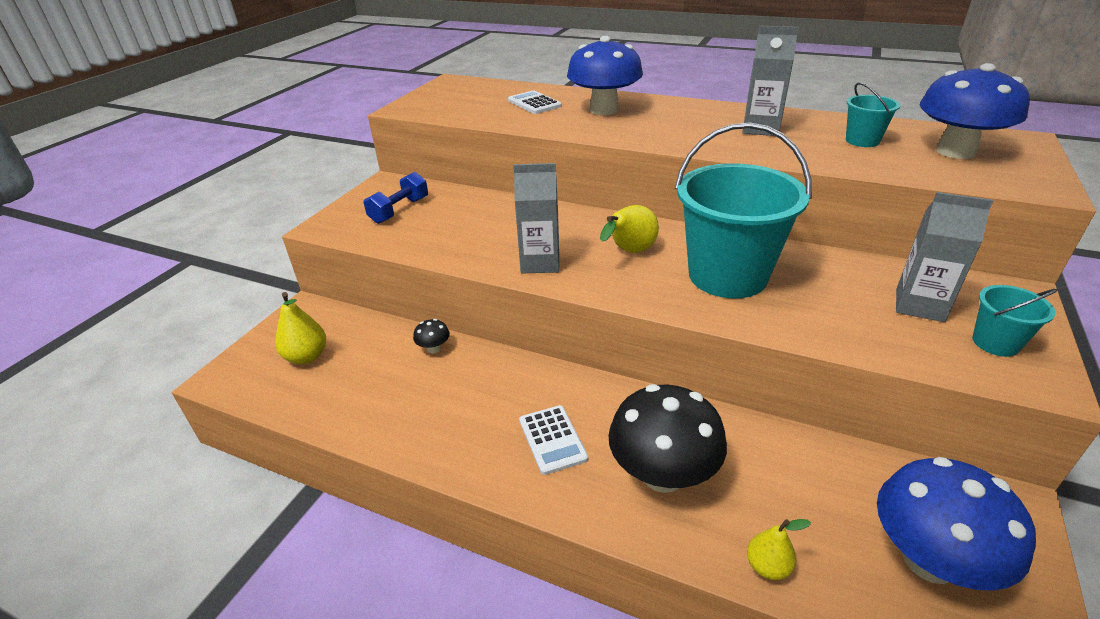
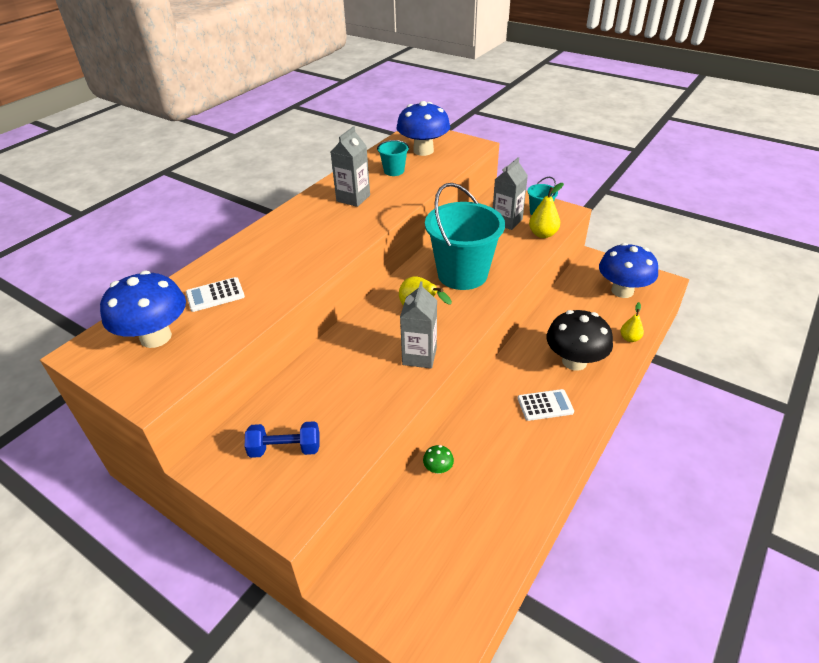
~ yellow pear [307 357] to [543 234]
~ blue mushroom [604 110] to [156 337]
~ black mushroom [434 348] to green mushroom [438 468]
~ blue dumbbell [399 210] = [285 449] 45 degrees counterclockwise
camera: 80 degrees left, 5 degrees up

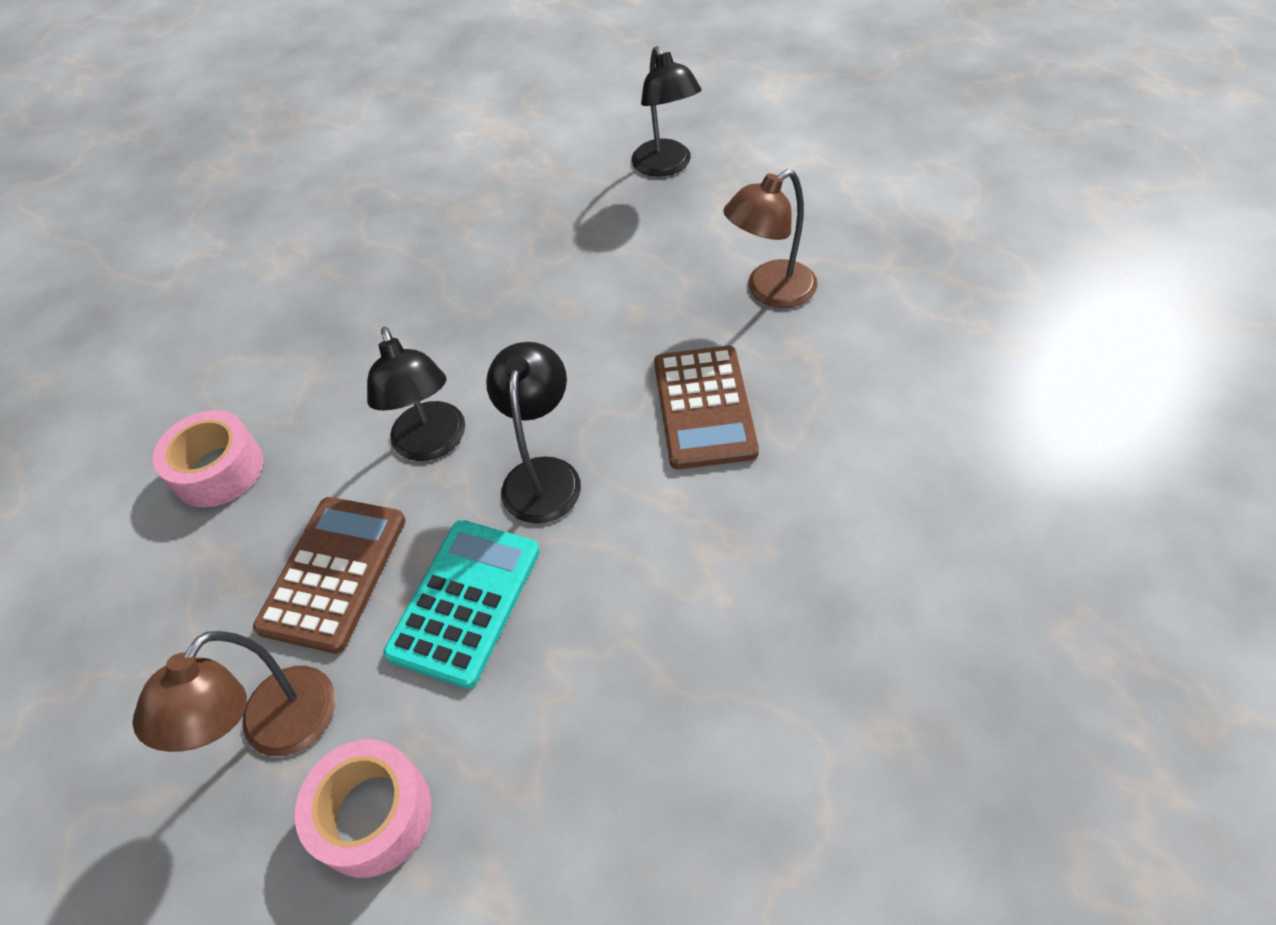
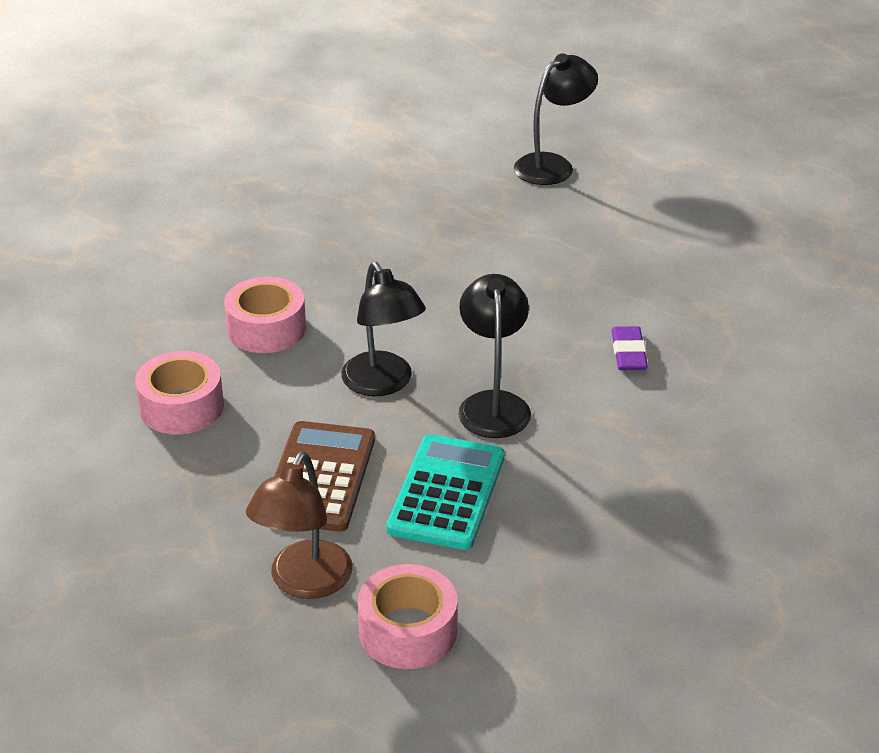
- brown lamp [770 291]
+ pink tape [266 328]
~ brown calculator [704 407] to purple eraser [628 353]
~ black lamp [666 166] = [552 165] 105 degrees counterclockwise
camera: 10 degrees left, 15 degrees down

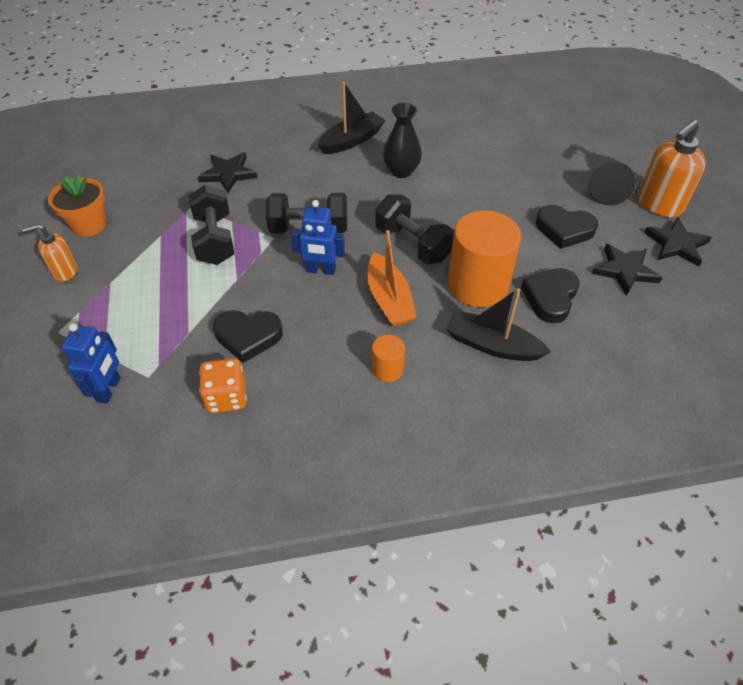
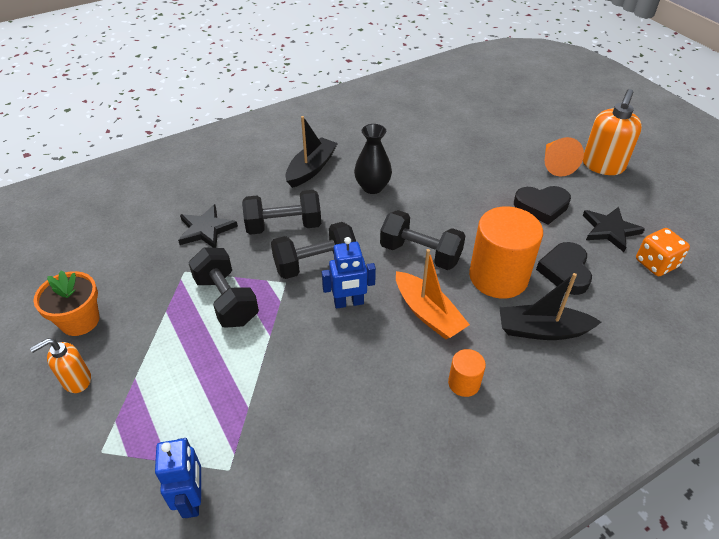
- black heart [248 337]
- black star [676 244]
+ black dumbbell [284 226]
~ orange dice [226 397] to [656 263]
~ black cone [606 191] to orange cone [556 164]
camera: 20 degrees left, 5 degrees down

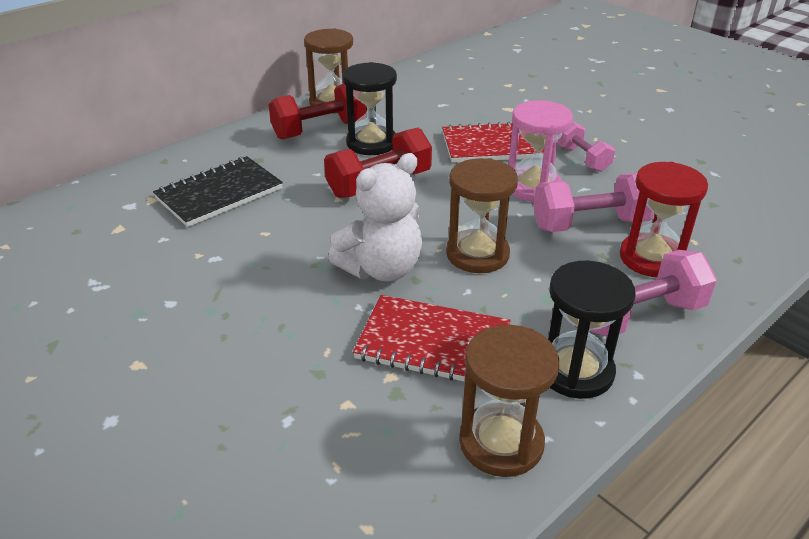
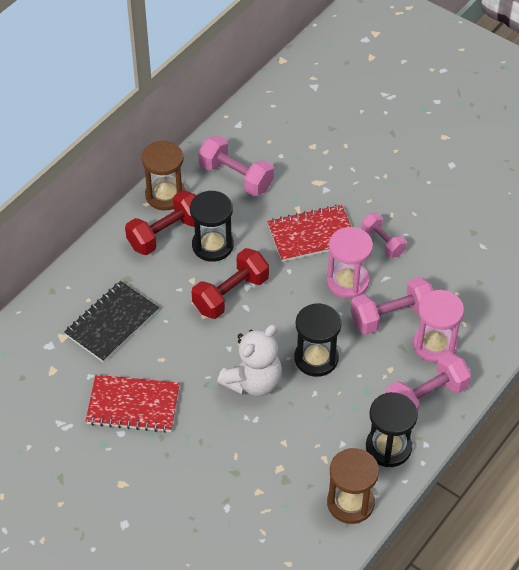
+ pink dumbbell [236 177]
~ red notebook [433 343] to [133 405]
~ brown hourglass [477 254] to black hourglass [316 358]
~ red hourglass [651 258] to pink hourglass [434 345]
camera: 10 degrees left, 15 degrees up

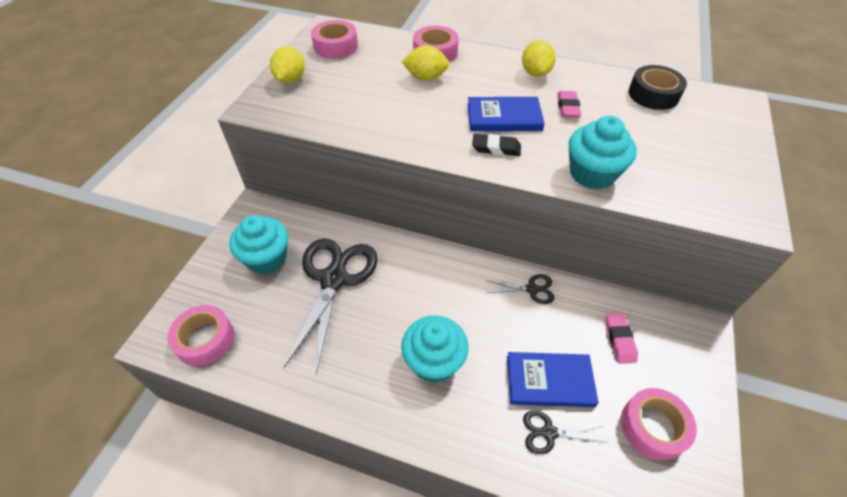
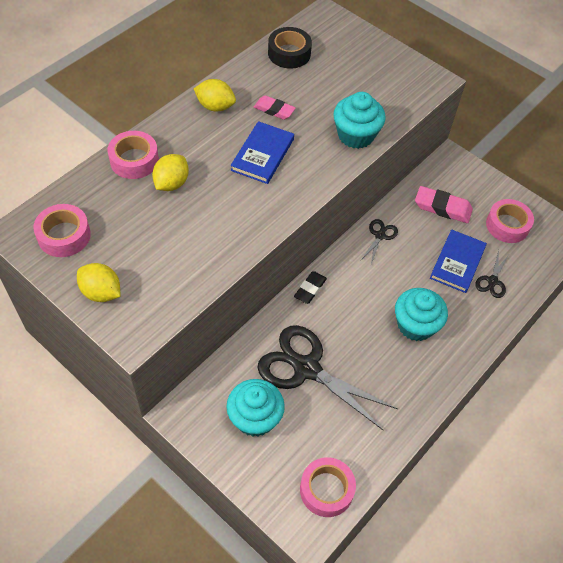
~ black eraser [496 148] to [310 289]
~ pink eraser [619 339] = [442 207] x1.50
camera: 70 degrees left, 5 degrees up

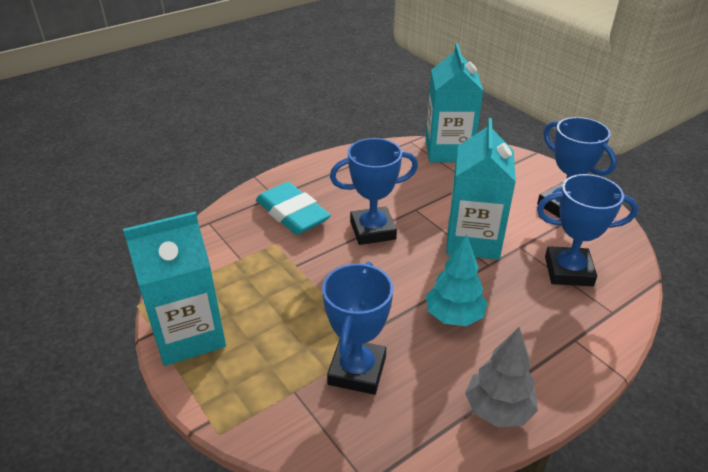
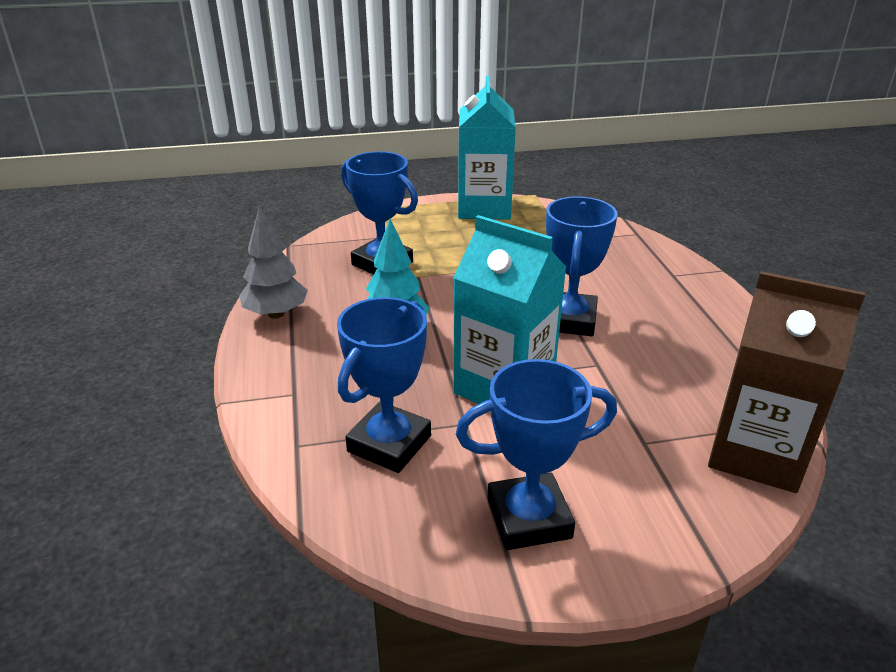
- turquoise eraser [292 213]
~ turquoise carton [448 151] to brown carton [756 453]
camera: 115 degrees right, 5 degrees down

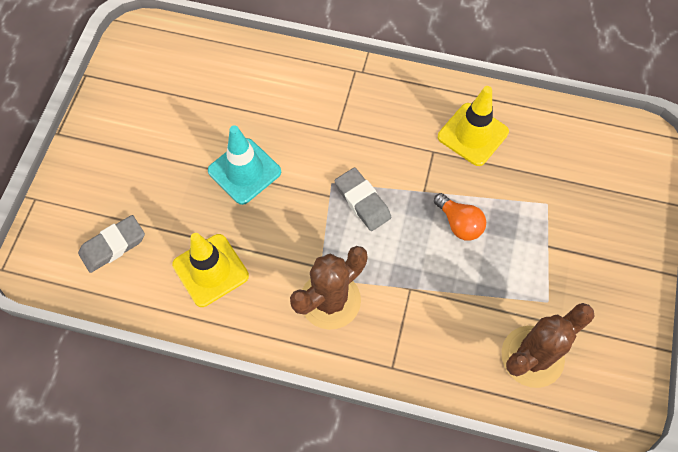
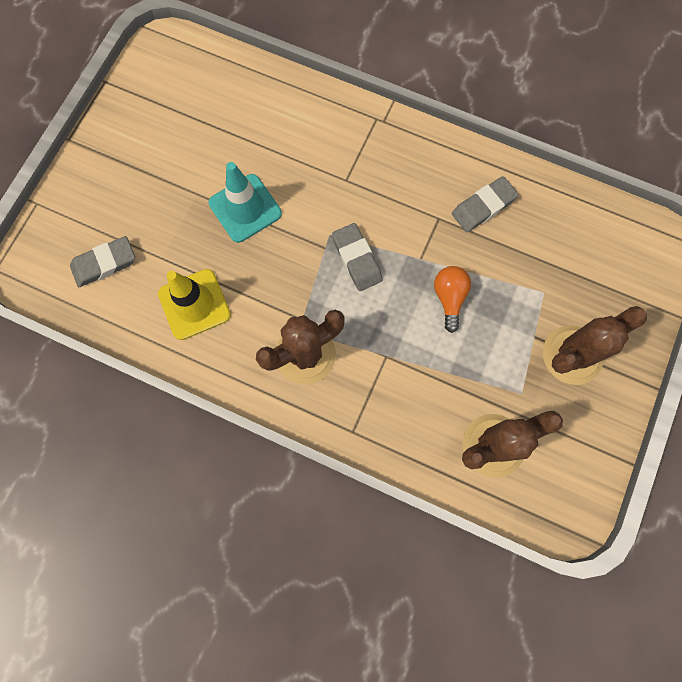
+ brown cactus [572 355]
~ yellow traffic cone [473 134] to grey eraser [483 207]
~ orange light bulb [459 223] = [449 298] 150 degrees counterclockwise
camera: 10 degrees right, 10 degrees up

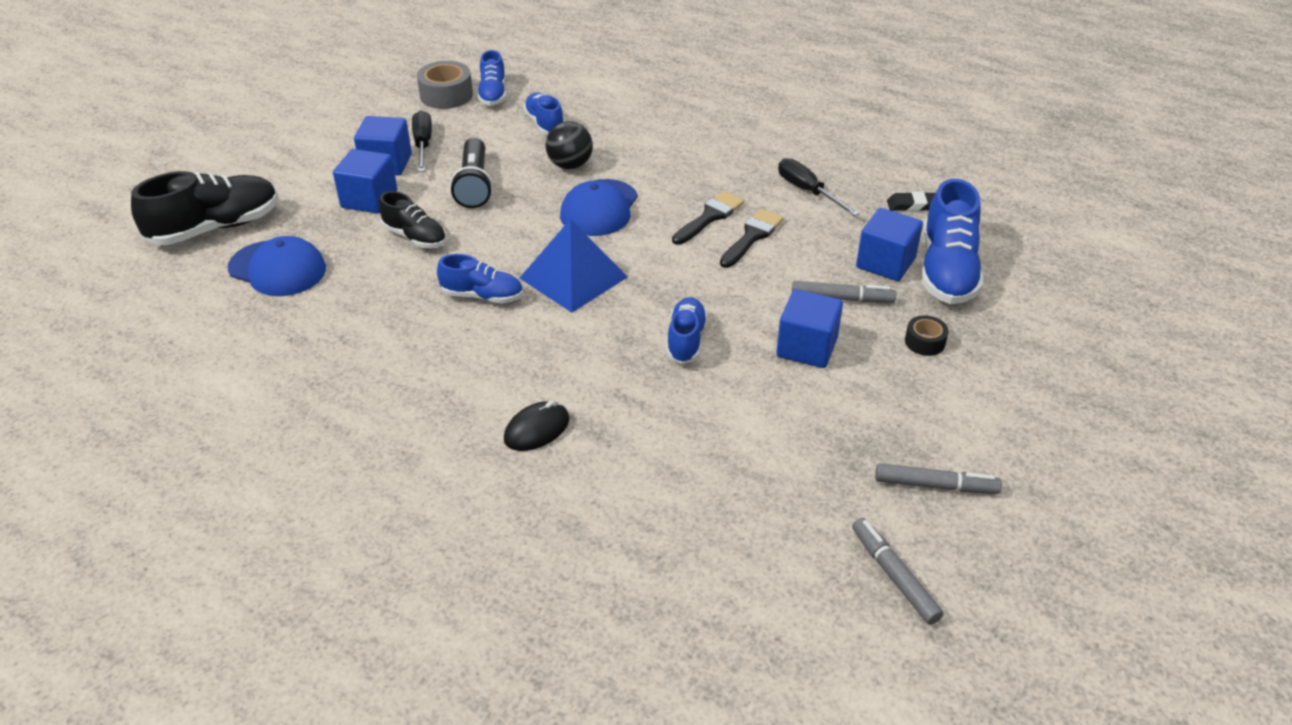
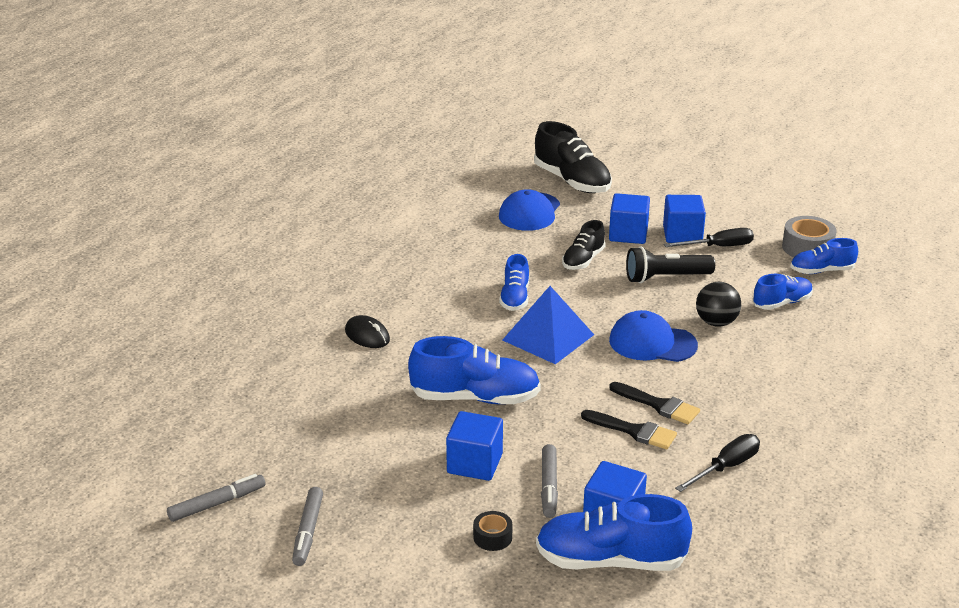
- black eraser [914 205]
~ blue shoe [686 340] = [475 398] x1.69
camera: 85 degrees right, 10 degrees down

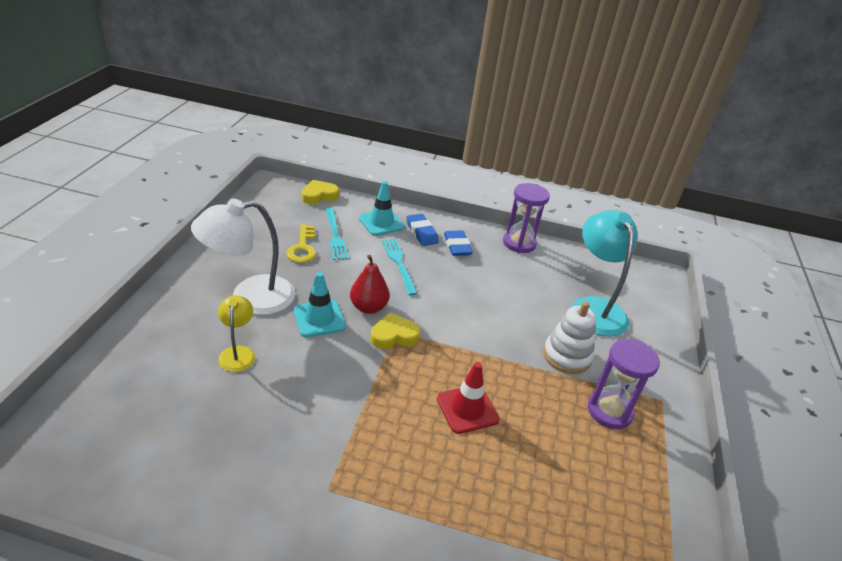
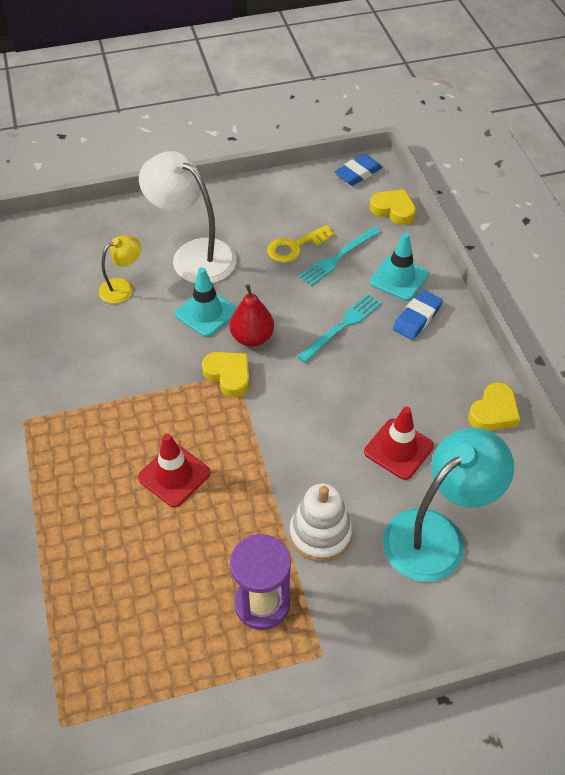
+ red traffic cone [398 449]
~ blue eraser [457 246] to [358 173]
~ purple hourglass [519 243] to yellow heart [493 412]
camera: 65 degrees right, 15 degrees up

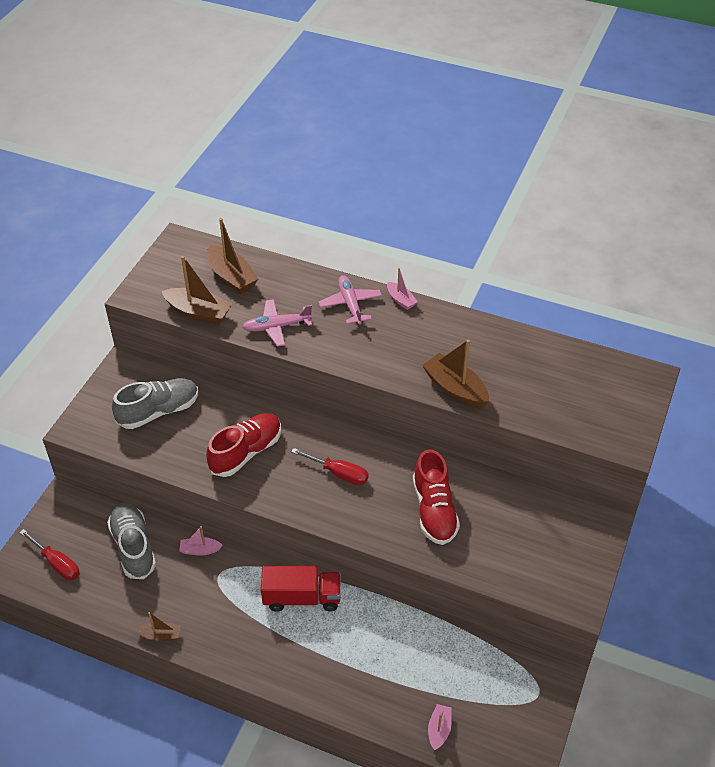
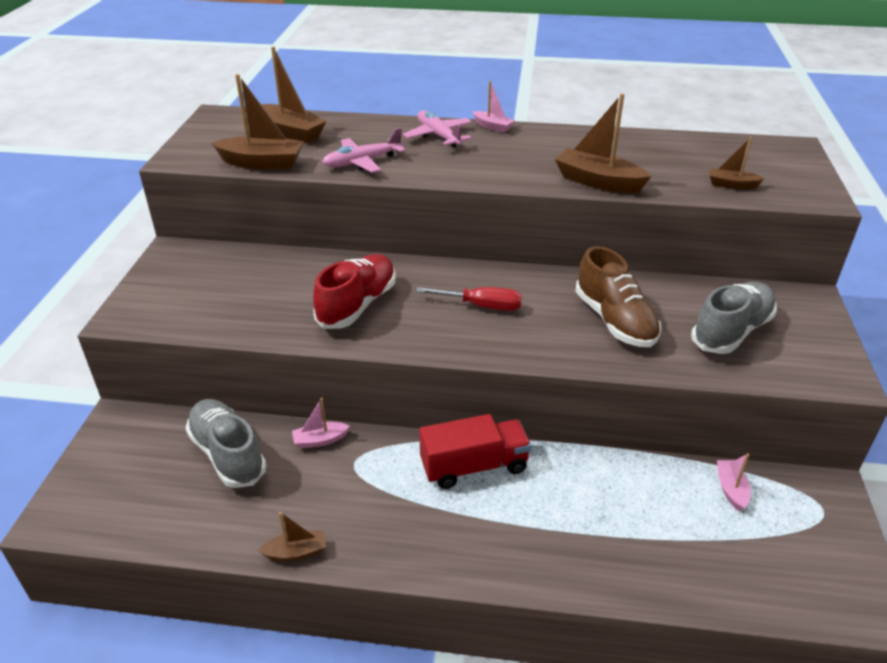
- red screwdriver [56 563]
+ brown boat [731 185]
~ grey shoe [159 411] to [731 331]
~ pink boat [439 730] to [731 489]
~ red shoe [434 510] to brown shoe [615 321]
camera: 15 degrees left, 10 degrees down

